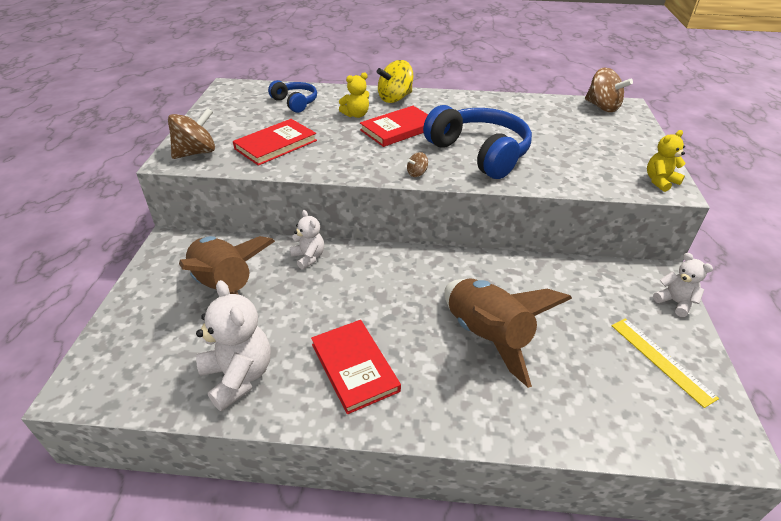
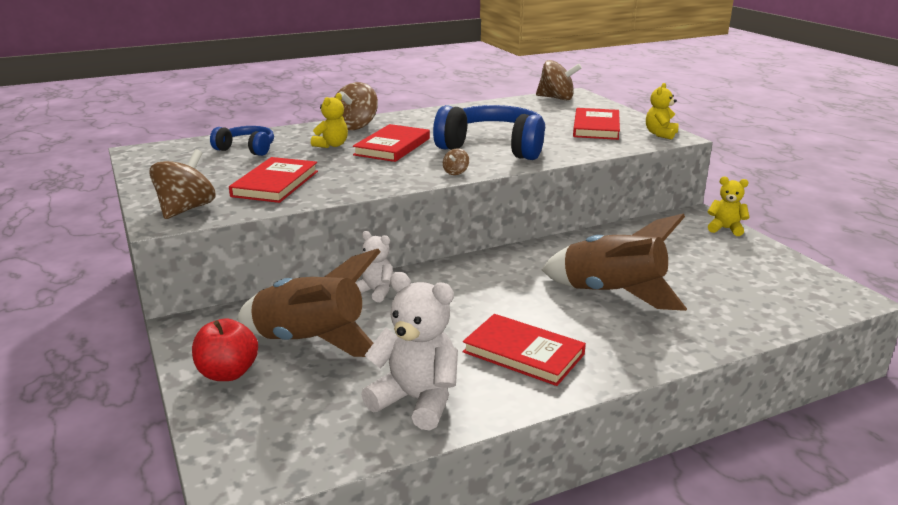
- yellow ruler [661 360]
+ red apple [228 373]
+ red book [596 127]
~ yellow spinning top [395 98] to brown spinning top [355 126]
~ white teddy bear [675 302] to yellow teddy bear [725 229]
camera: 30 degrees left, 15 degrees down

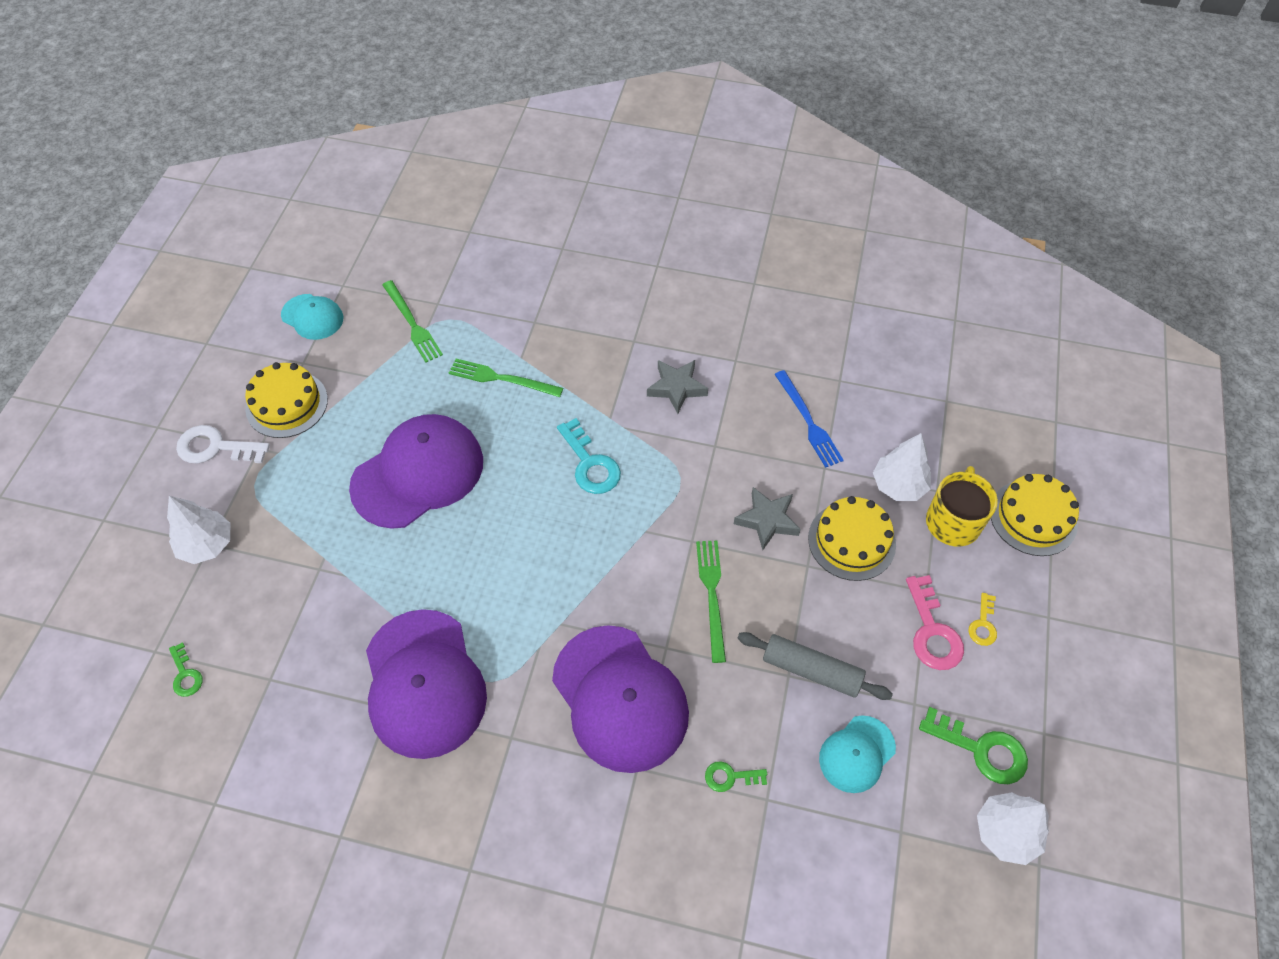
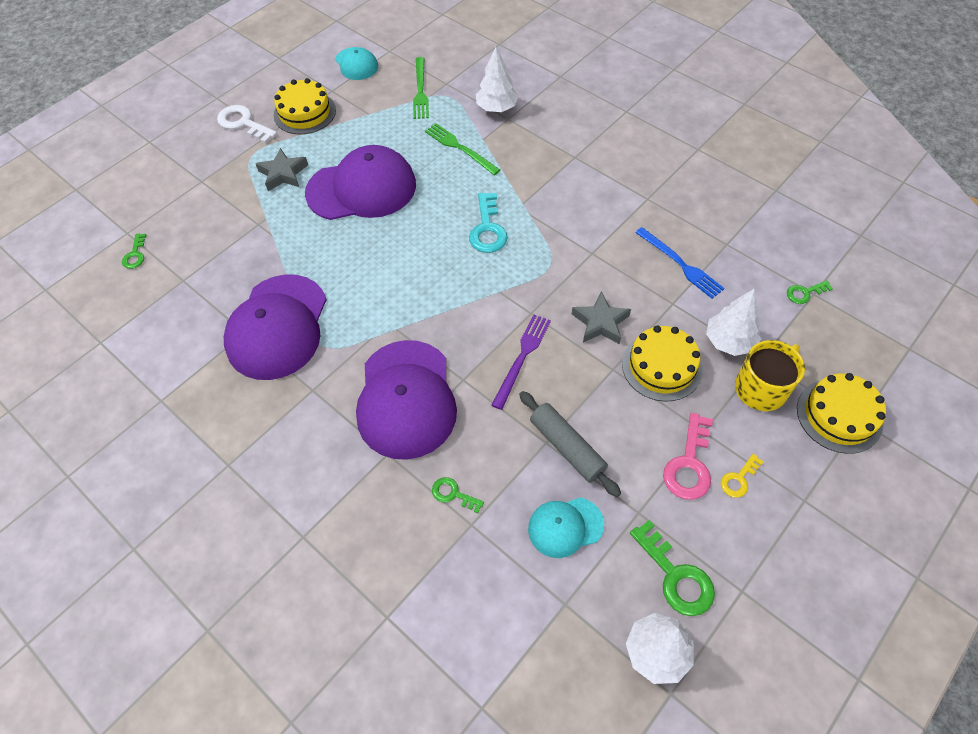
+ green key [804 293]
~ white tree [207 545] to [496 108]
~ grey star [676 388] to [283 174]
~ green fork [712 595] to purple fork [522 357]
~ blue fork [808 421] = [680 264] 45 degrees counterclockwise
camera: 30 degrees right, 0 degrees up

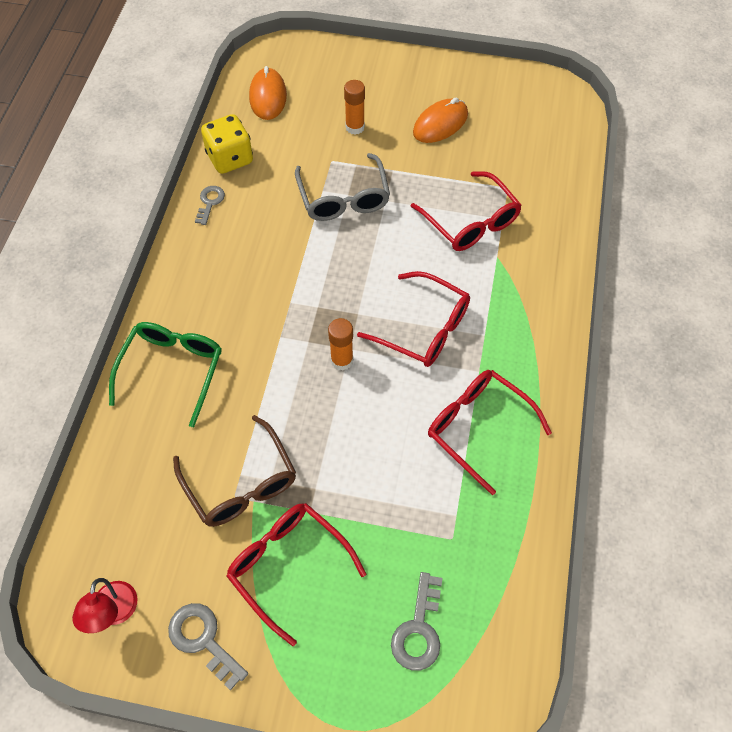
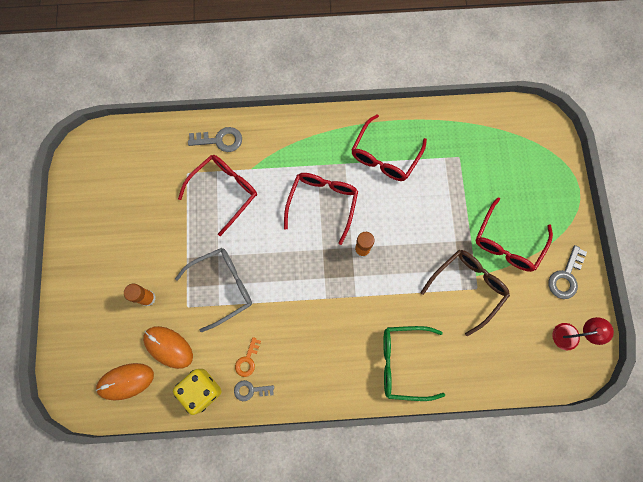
+ orange key [247 360]
~ grey key [418 629] to [220 140]
~ orange mouse [440 124] to [168 347]
camera: 105 degrees left, 15 degrees up

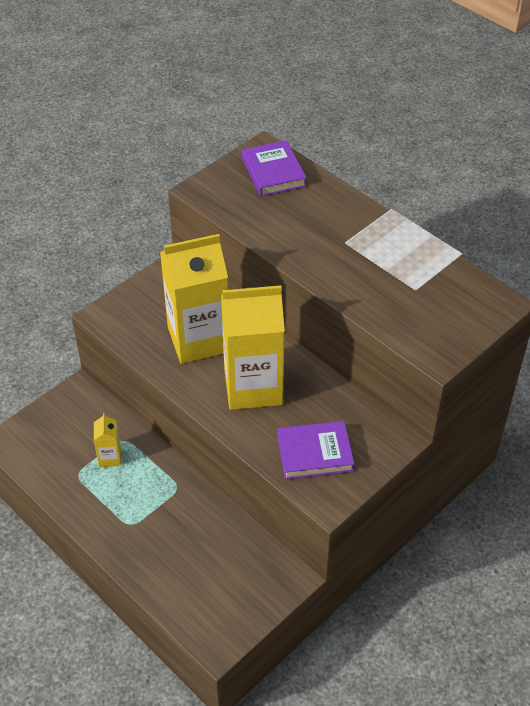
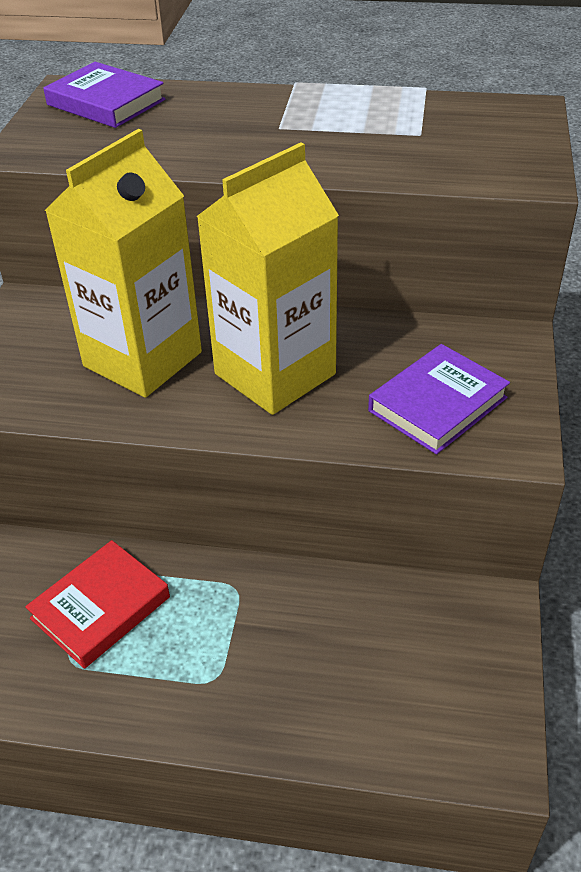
~ yellow carton [110 457] to red book [100 608]
camera: 35 degrees left, 5 degrees down

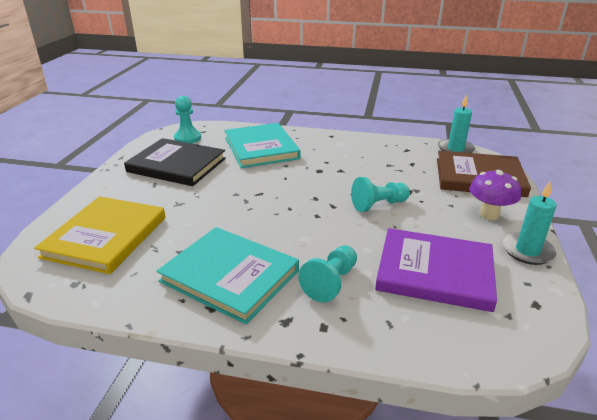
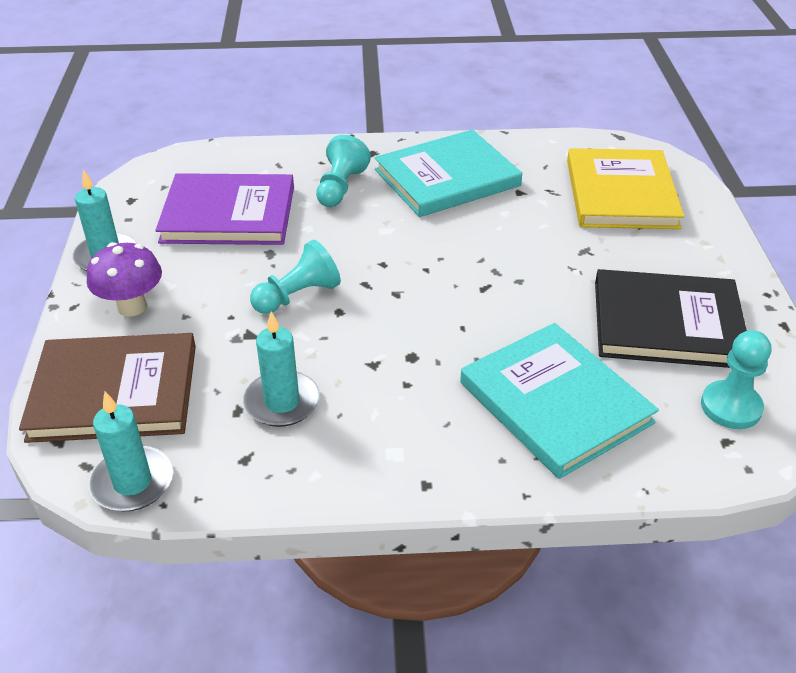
+ turquoise candle [282 402]
~ turquoise book [230 276] = [447 178] 45 degrees counterclockwise
camera: 165 degrees right, 10 degrees up

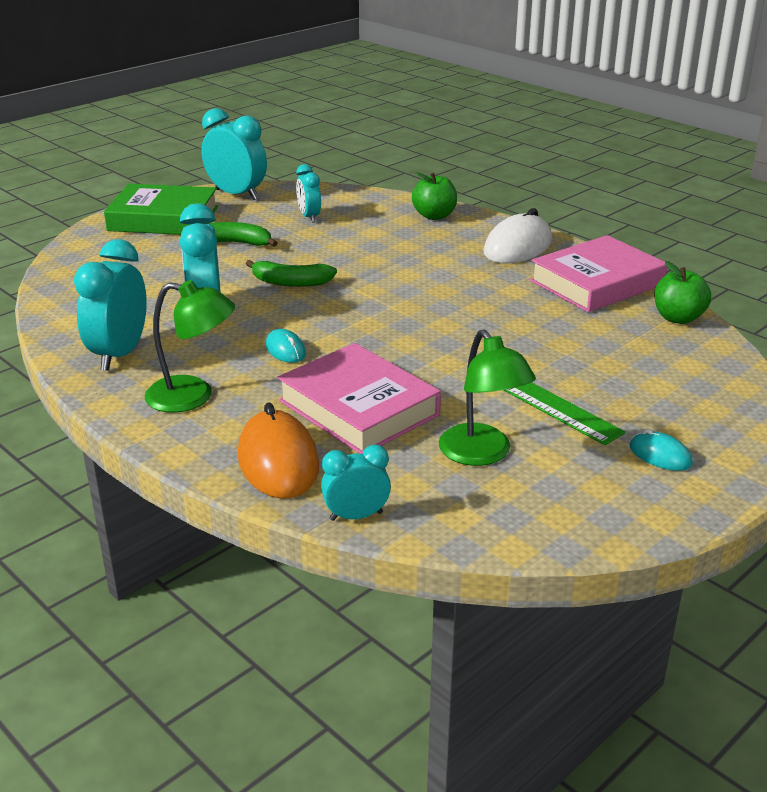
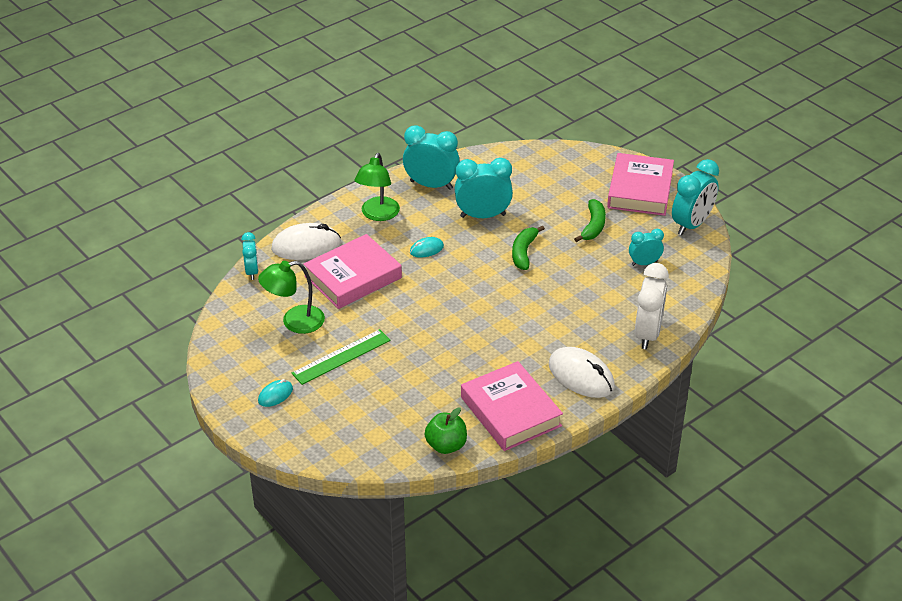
~ green apple [434 216] to white clock [647 334]
~ green book [163 218] to pink book [640 190]
~ orange mouse [278 461] to white mouse [306 246]
camera: 95 degrees right, 10 degrees up

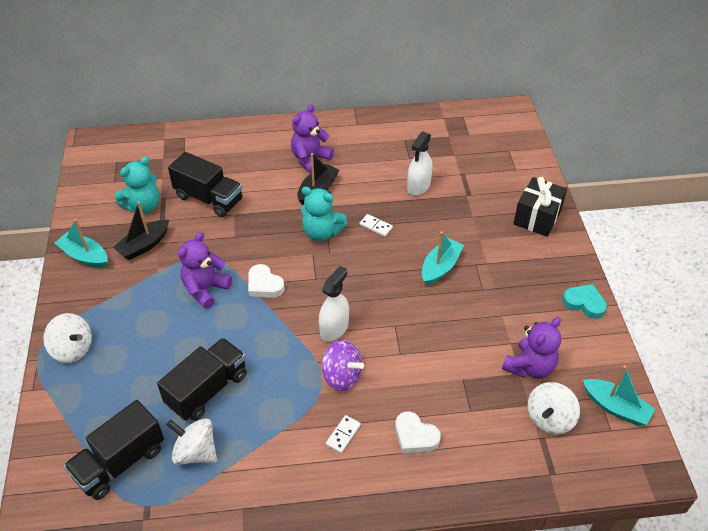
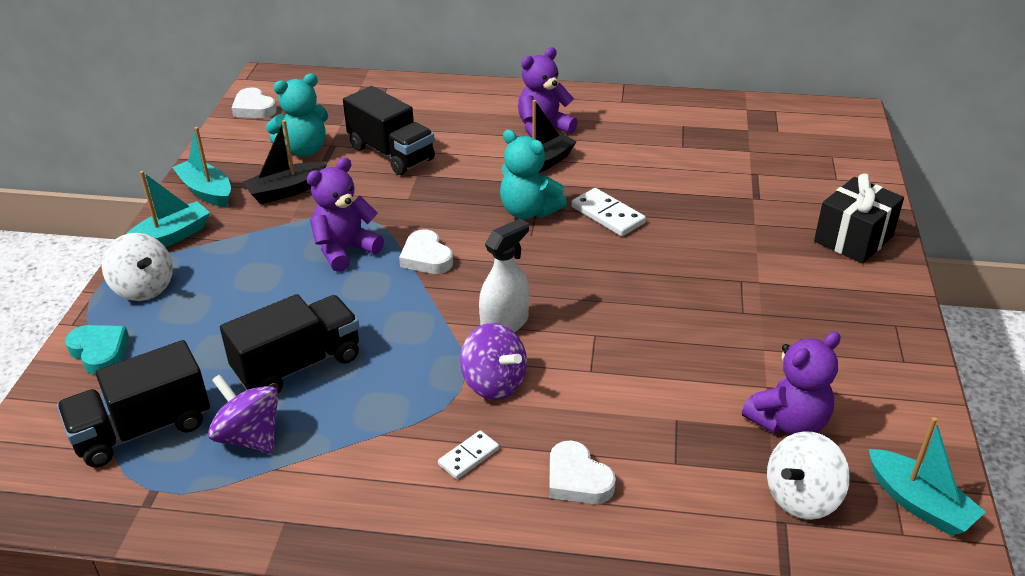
- white spray bottle [418 186]
+ white heart [254 108]
~ turquoise boat [440 267] to [170 237]
~ turquoise heart [584 303] to [99 352]
~ white spinning top [195 452] to purple spinning top [249 437]
~ white domino [375 226] = [607 215] x1.59
camera: 15 degrees right, 10 degrees down

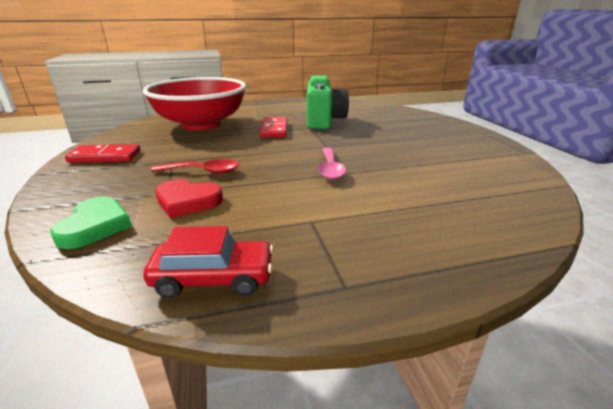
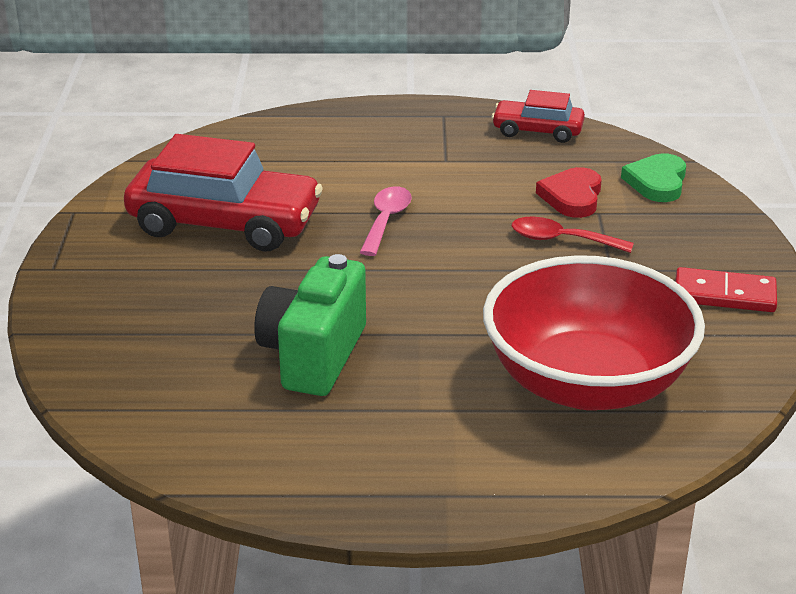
- red domino [274 130]
+ red car [224 223]
~ red heart [187 201] = [572 197] 105 degrees counterclockwise
camera: 165 degrees left, 5 degrees up

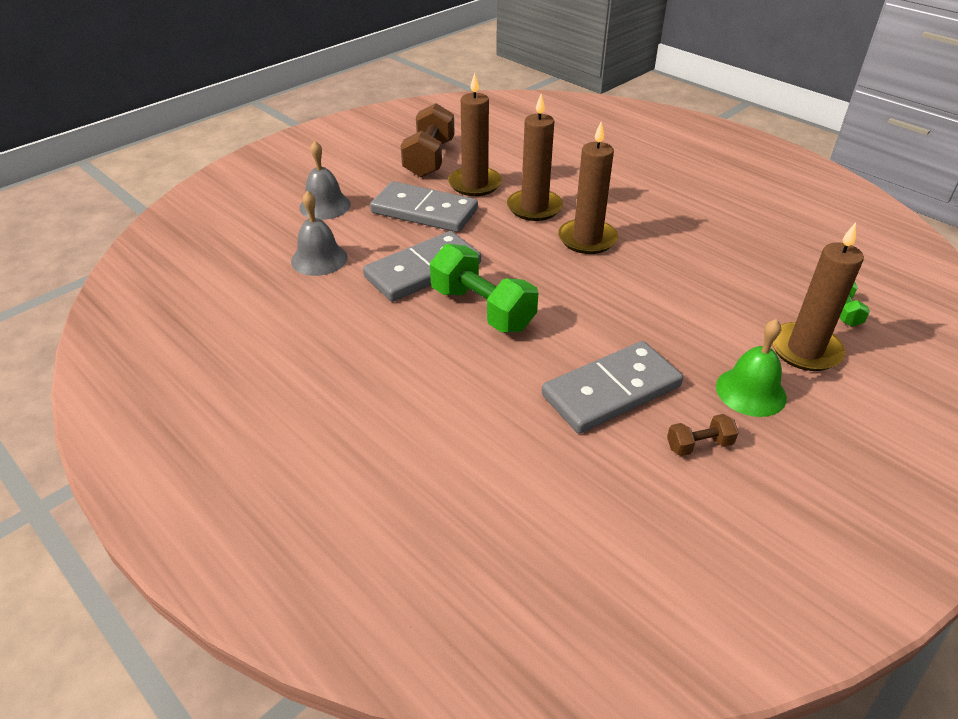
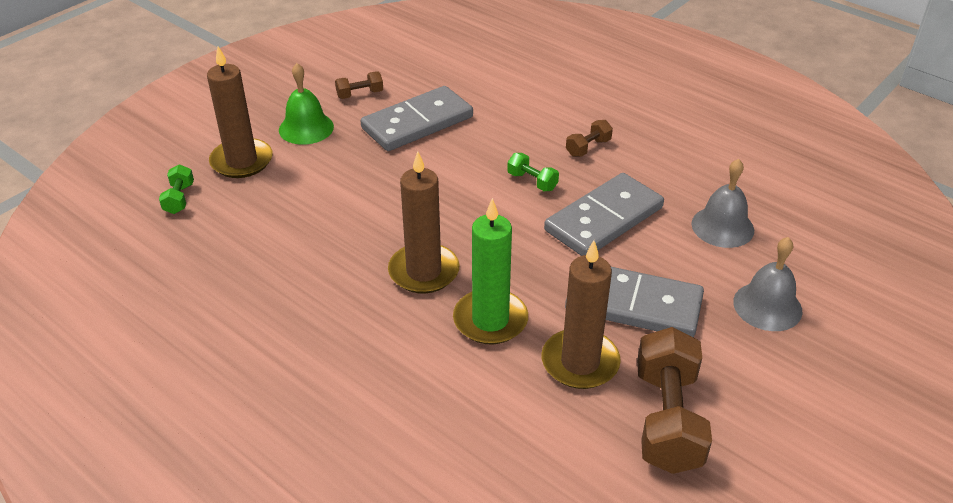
+ brown dumbbell [588 148]
~ brown candle [534 208] to green candle [490 320]
~ green dumbbell [482 309] = [532 181] x0.48
camera: 175 degrees right, 0 degrees up

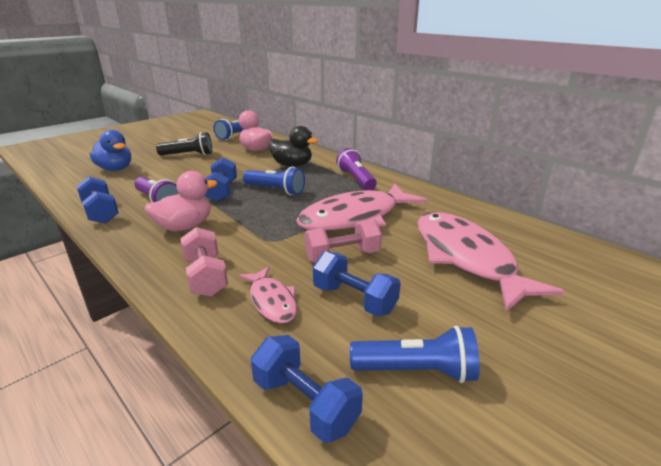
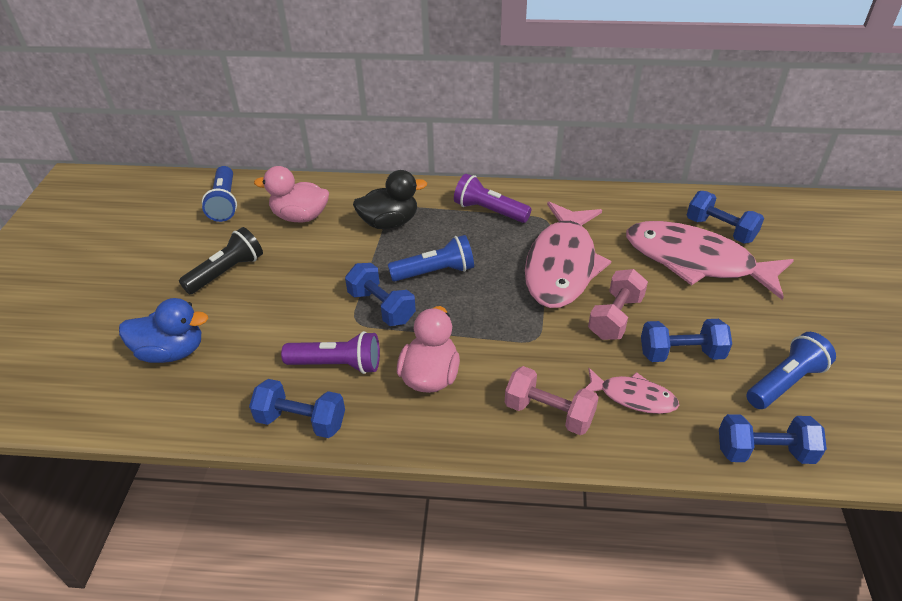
+ blue dumbbell [720 230]
camera: 40 degrees left, 15 degrees up

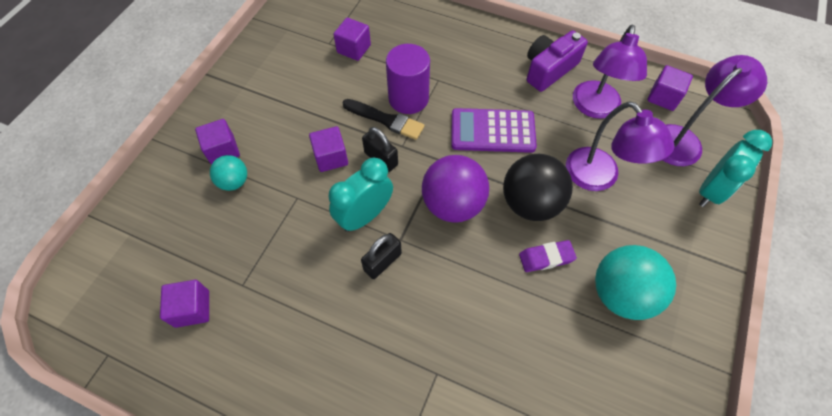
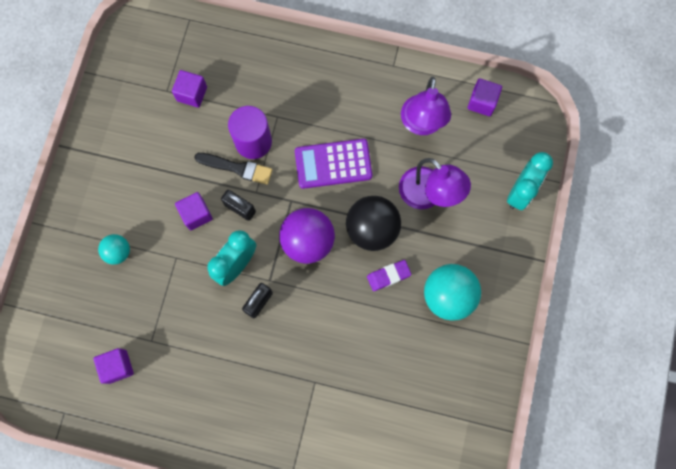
- purple cube [223 150]
- purple camera [549 69]
- purple lamp [683 140]
camera: 10 degrees left, 15 degrees up

